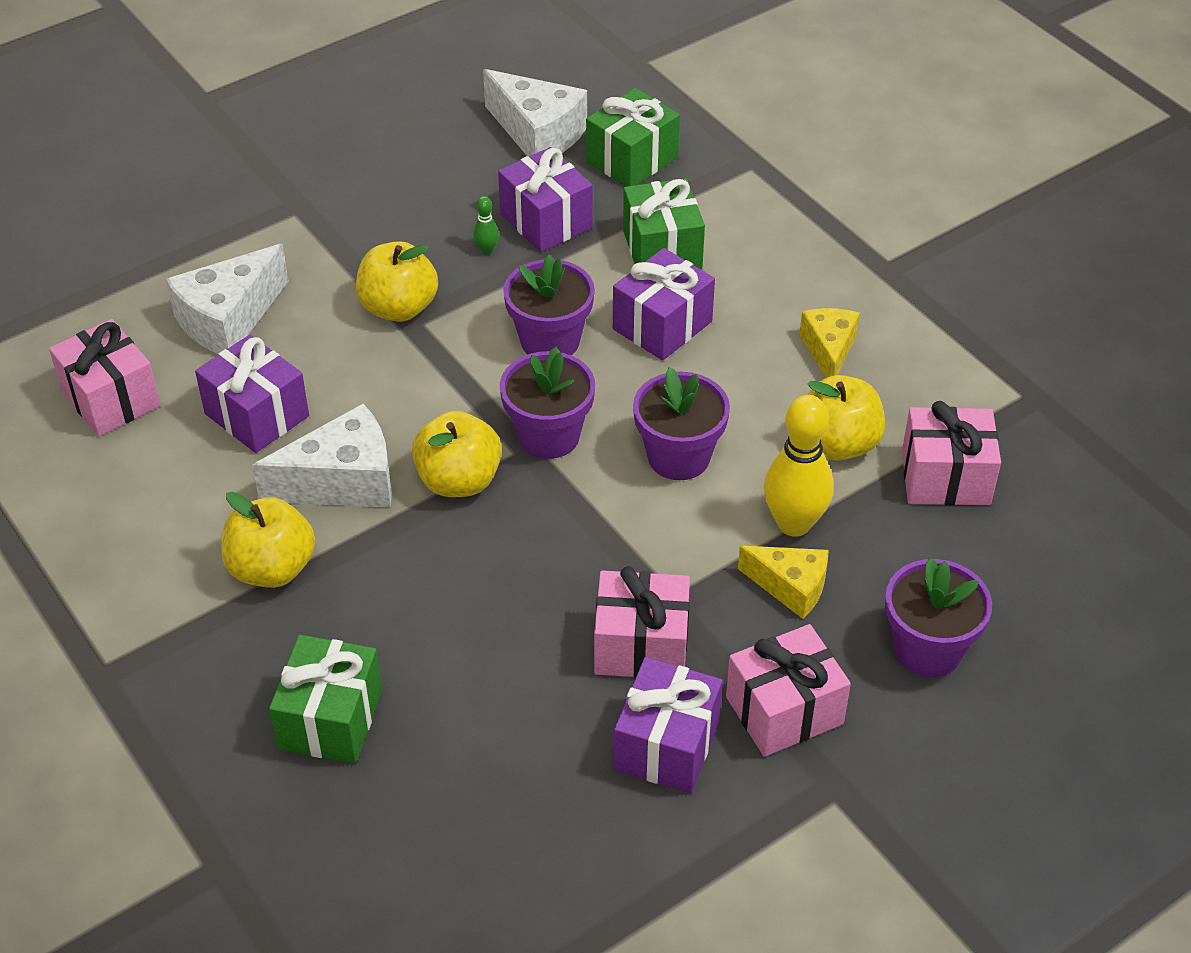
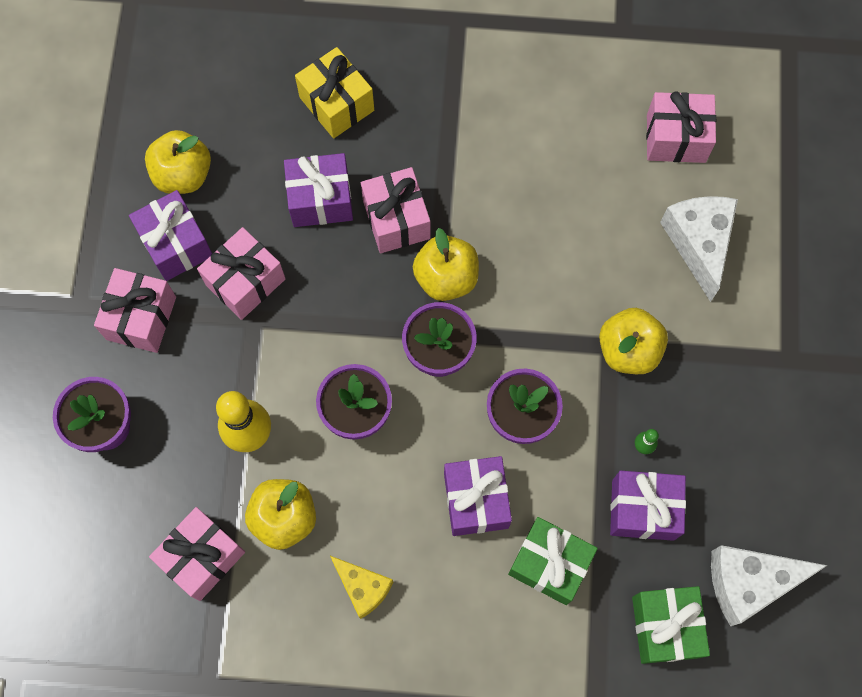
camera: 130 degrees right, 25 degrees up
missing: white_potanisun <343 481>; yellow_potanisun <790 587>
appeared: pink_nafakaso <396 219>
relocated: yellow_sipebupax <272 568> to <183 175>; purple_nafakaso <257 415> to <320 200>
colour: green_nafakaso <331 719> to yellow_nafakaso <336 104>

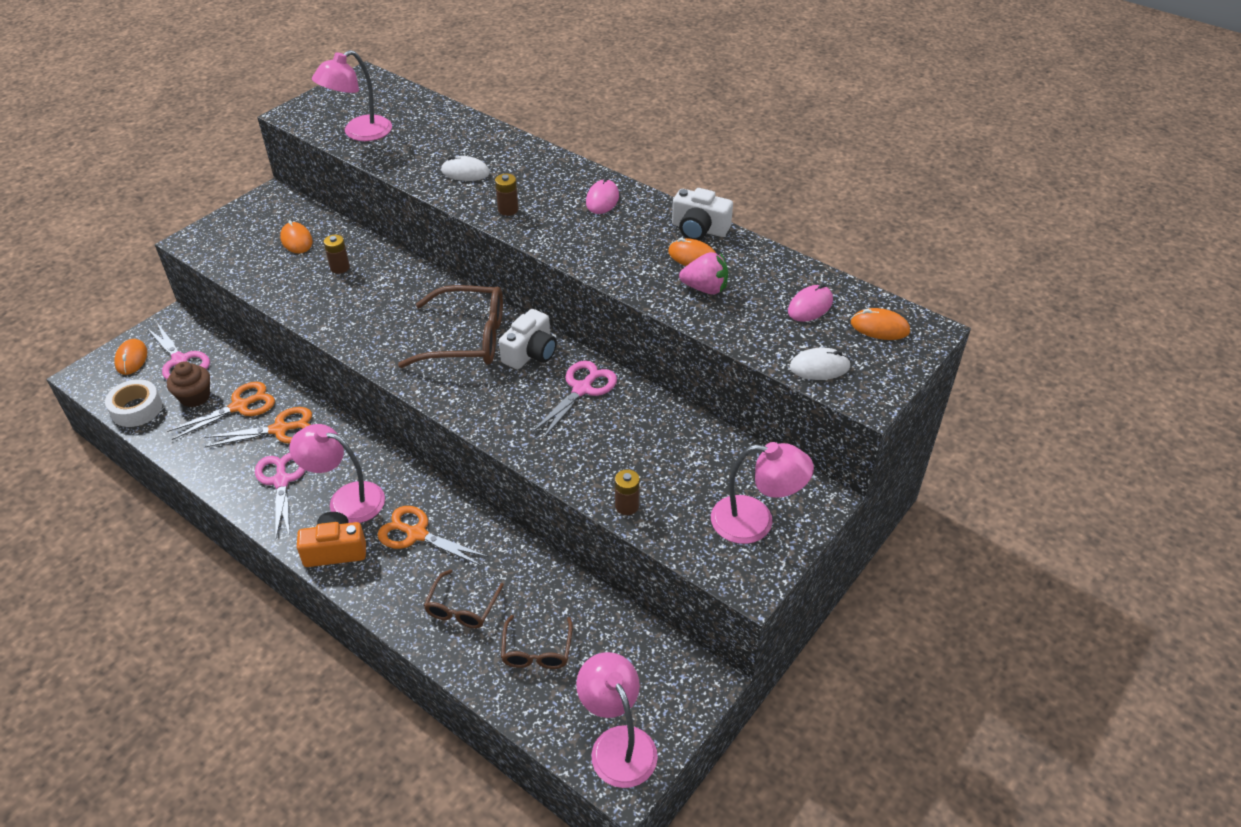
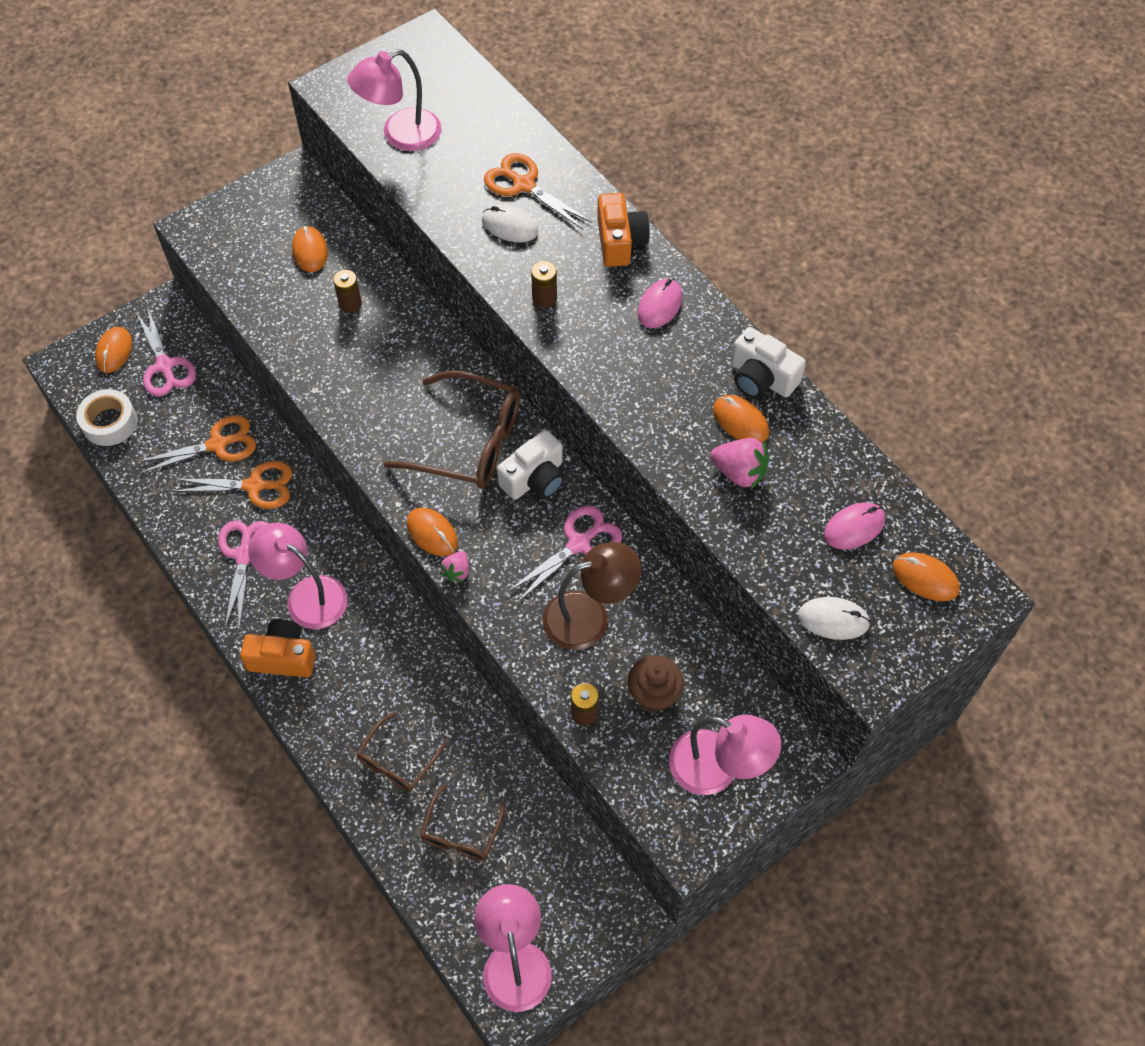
camera: 15 degrees right, 15 degrees up
appeared: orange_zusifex <432 533>; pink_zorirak <457 572>; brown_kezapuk <589 616>; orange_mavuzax <620 241>
relocated: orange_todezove <417 534> to <524 185>; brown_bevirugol <195 397> to <654 694>

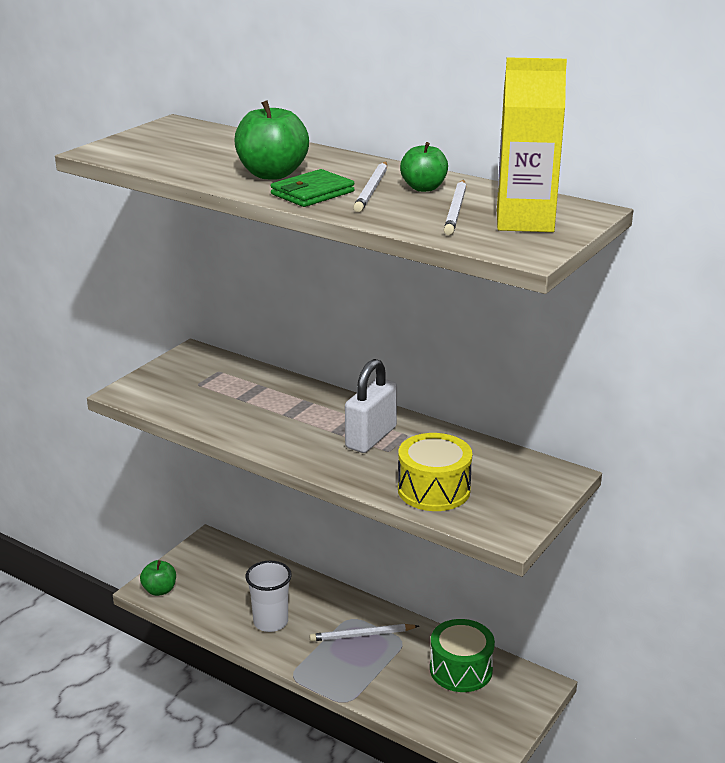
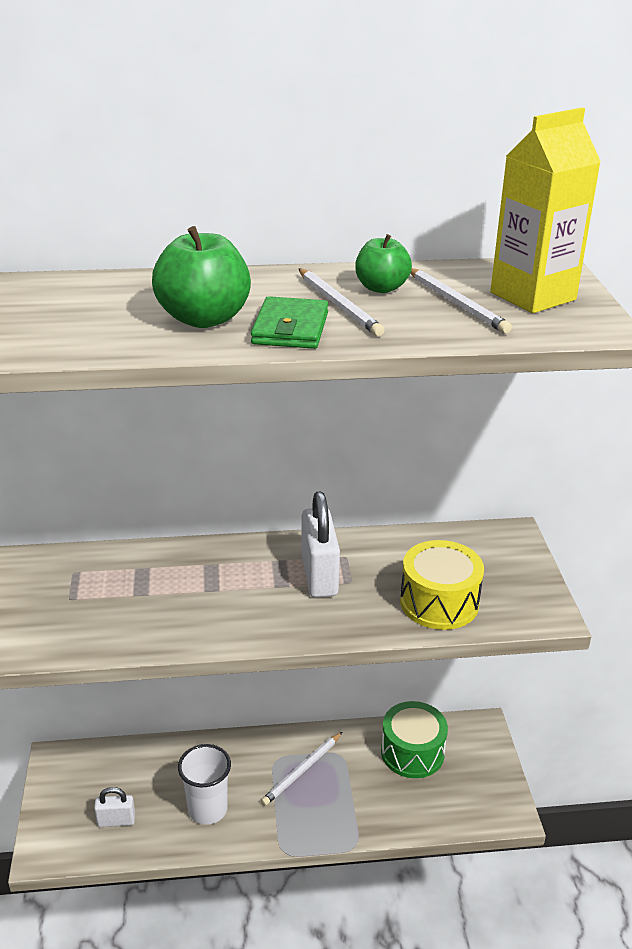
camera: 40 degrees left, 5 degrees up
missing: green_sipebupax <159 590>
appeared: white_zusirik <116 821>

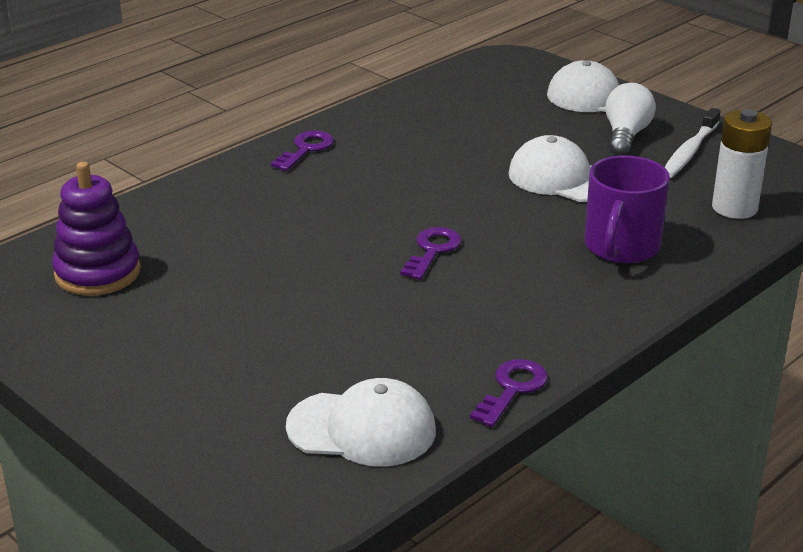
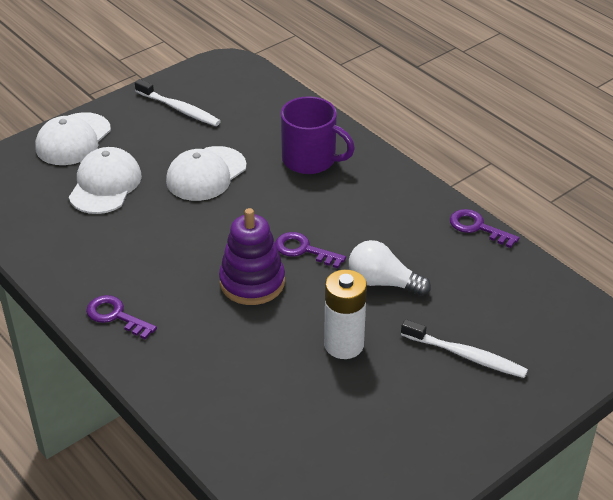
camera: 85 degrees left, 10 degrees up
appeared: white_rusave <466 355>
relocated: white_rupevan <362 429> to <105 185>; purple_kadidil <97 273> to <252 282>; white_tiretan <734 208> to <344 345>; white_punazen <626 136> to <383 282>

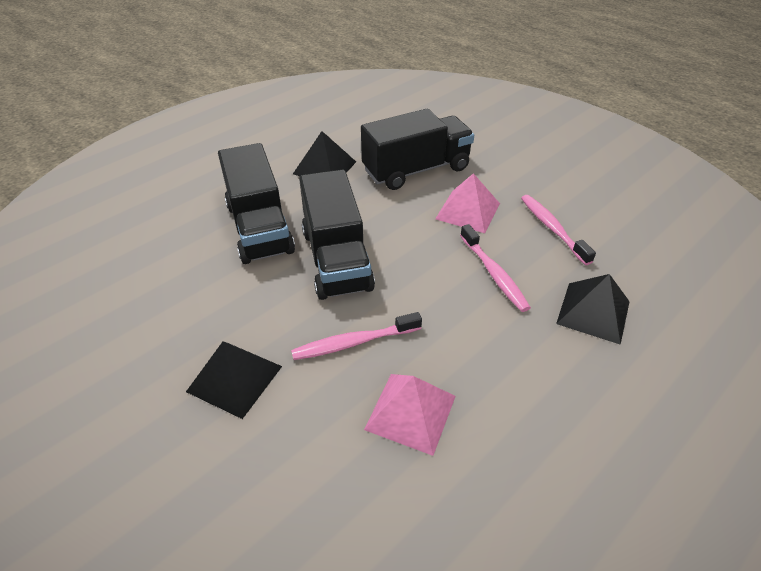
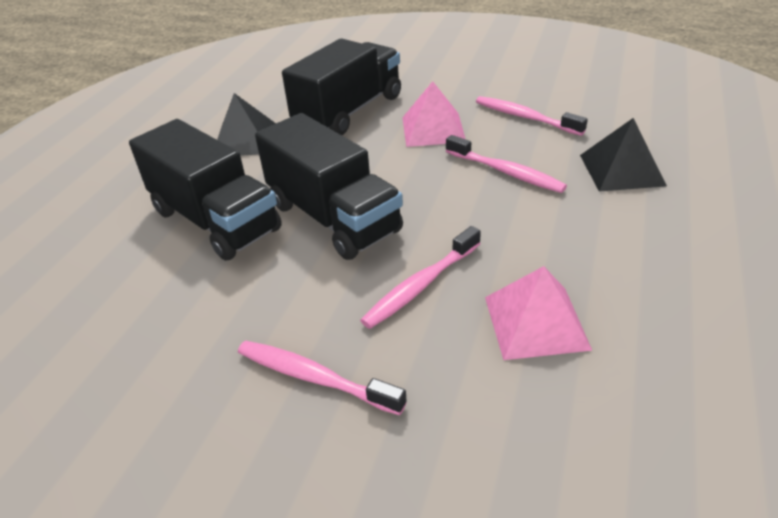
camera: 25 degrees left, 5 degrees down
exchanged: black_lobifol <234 378> to pink_rusave <314 377>

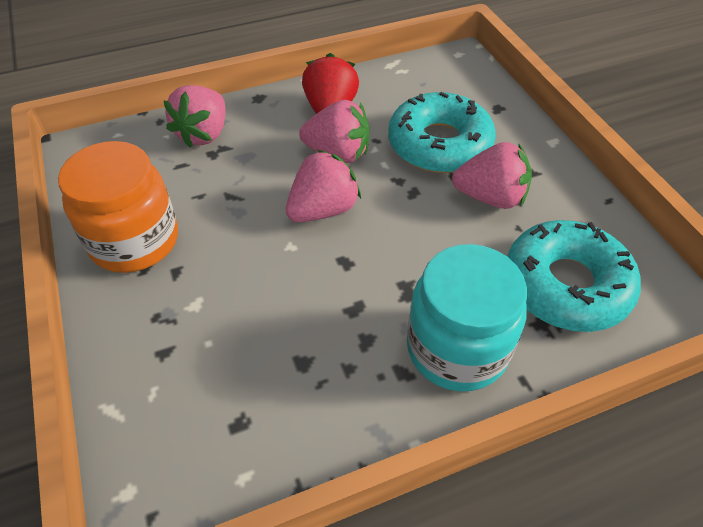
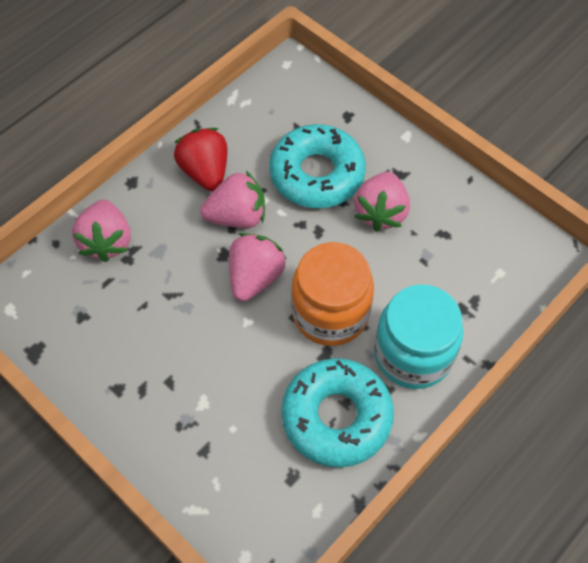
camera: 25 degrees left, 10 degrees up
relocated: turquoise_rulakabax <566 285> to <336 417>; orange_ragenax <134 241> to <330 313>
spun: pink_zorirak <490 197> = <380 212> 120 degrees clockwise

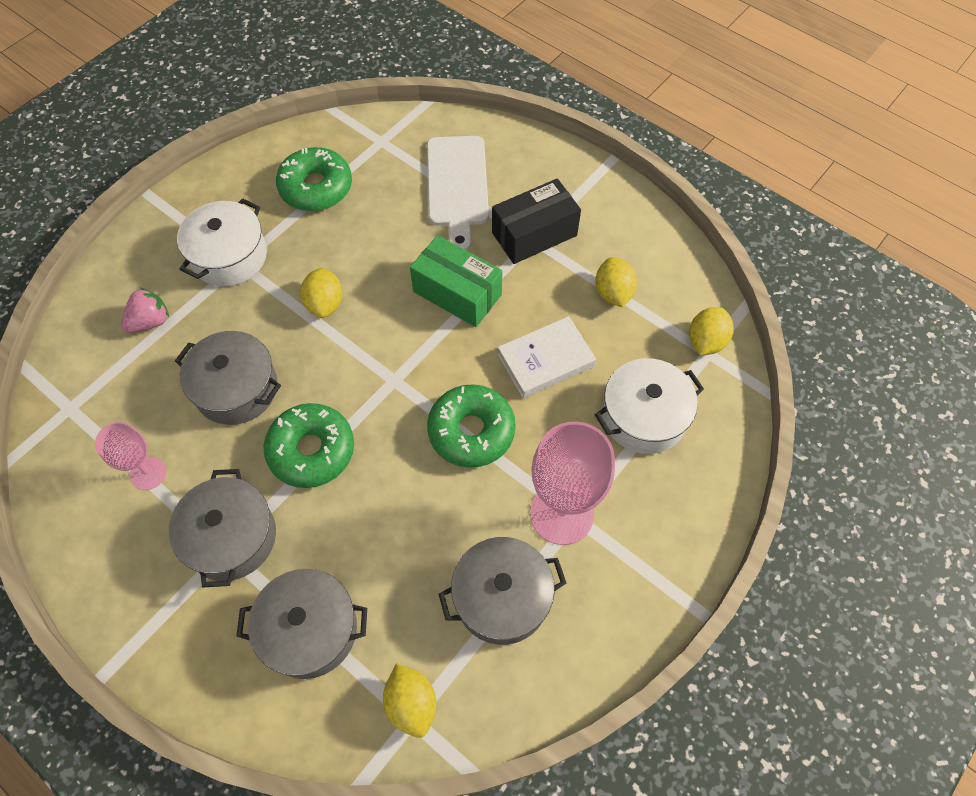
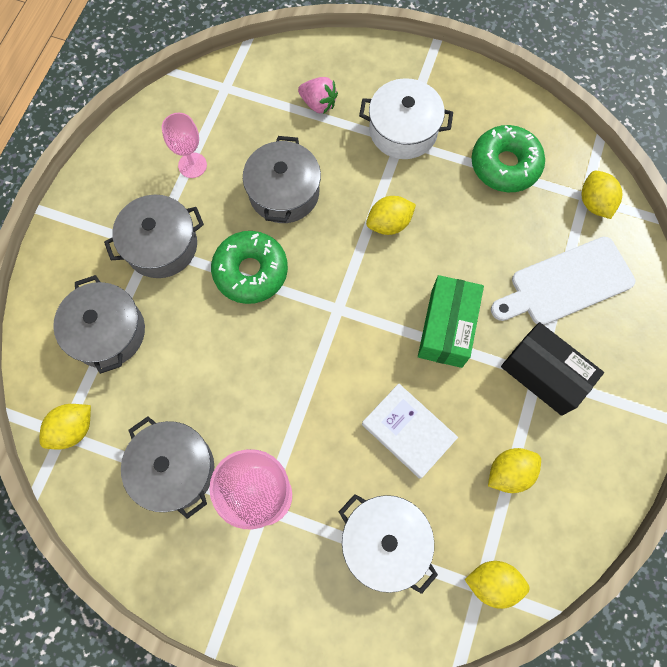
camera: 70 degrees right, 10 degrees up
missing: green_rulakabax <471 431>
appeared: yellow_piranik <594 203>

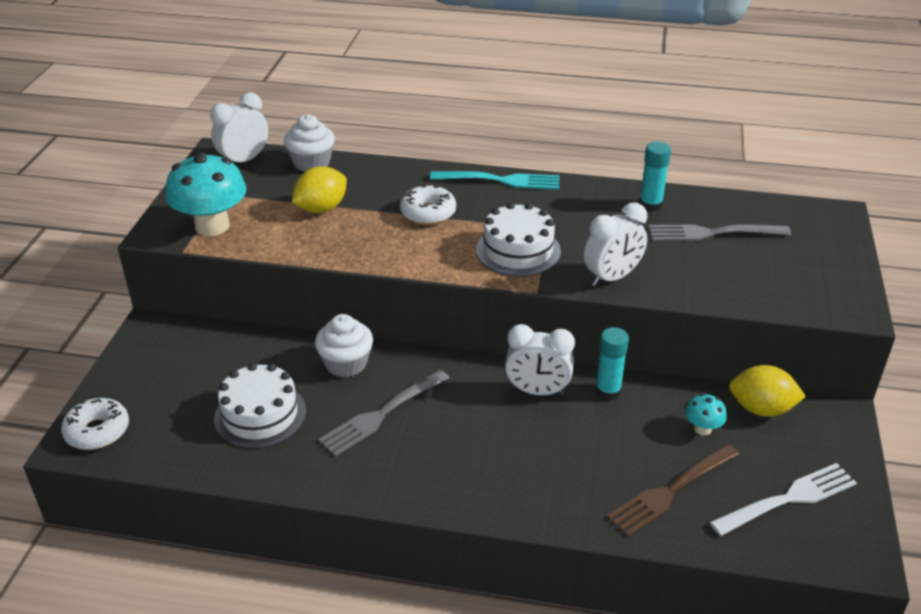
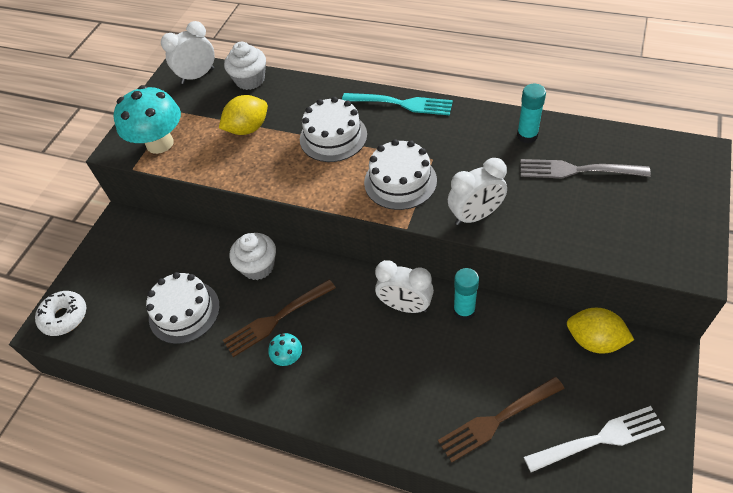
camera: 15 degrees right, 15 degrees up
relocated: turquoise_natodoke <702 429> to <288 358>
exchanged: white_rulakabax <428 213> to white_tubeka <333 137>
colour: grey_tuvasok <382 413> to brown_tuvasok <277 318>

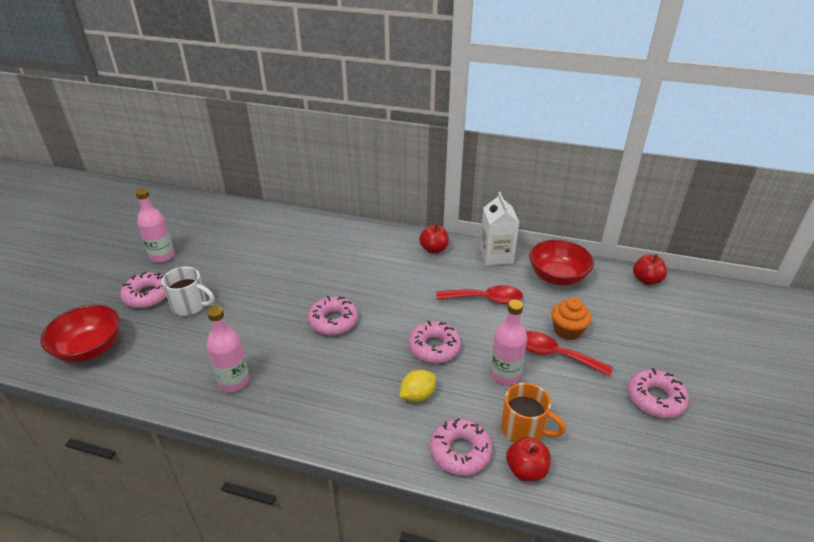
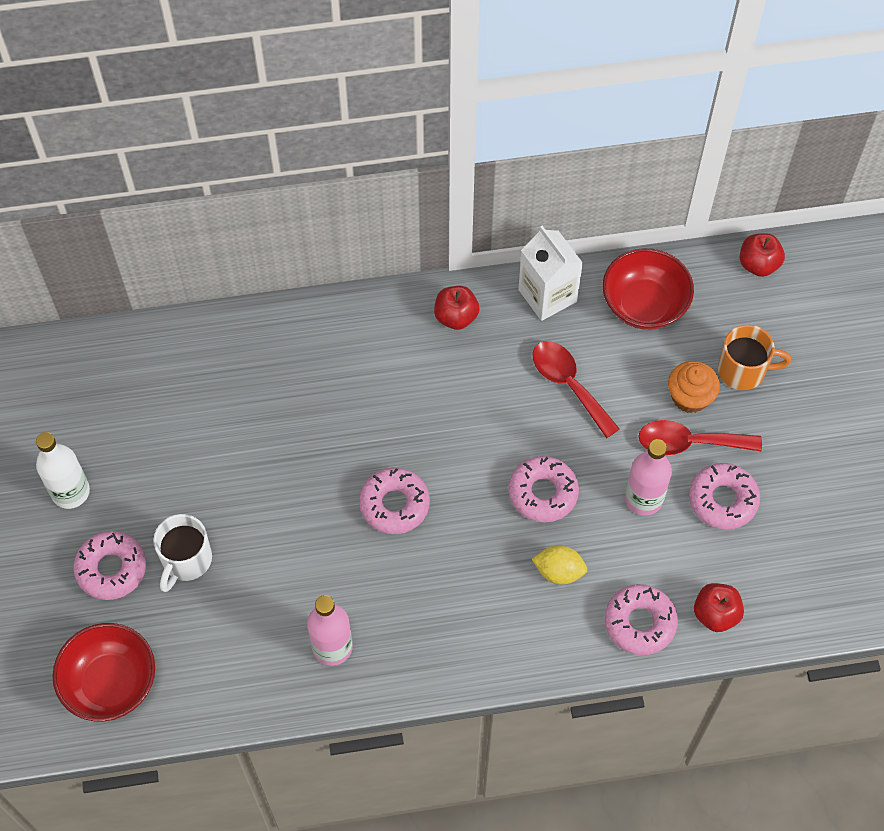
camera: 25 degrees left, 25 degrees up
relocated: pink_rulakabax <655 399> to <722 500>; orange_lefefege <524 429> to <743 370>
colour: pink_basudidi <162 256> to white_basudidi <70 492>
spun: white_lefefege <190 306> = <186 560> 120 degrees clockwise; yellow_piranik <417 395> = <559 571> 75 degrees clockwise; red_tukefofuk <485 299> = <569 384> 105 degrees counterclockwise

